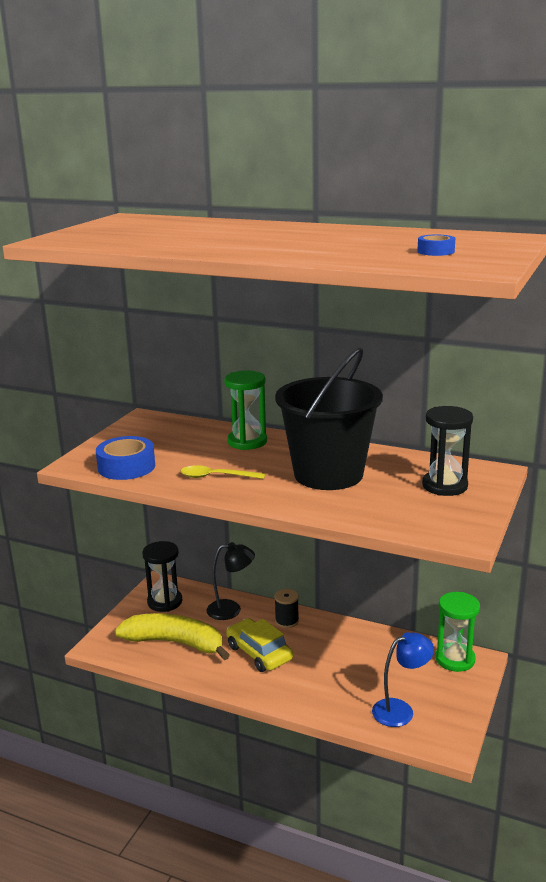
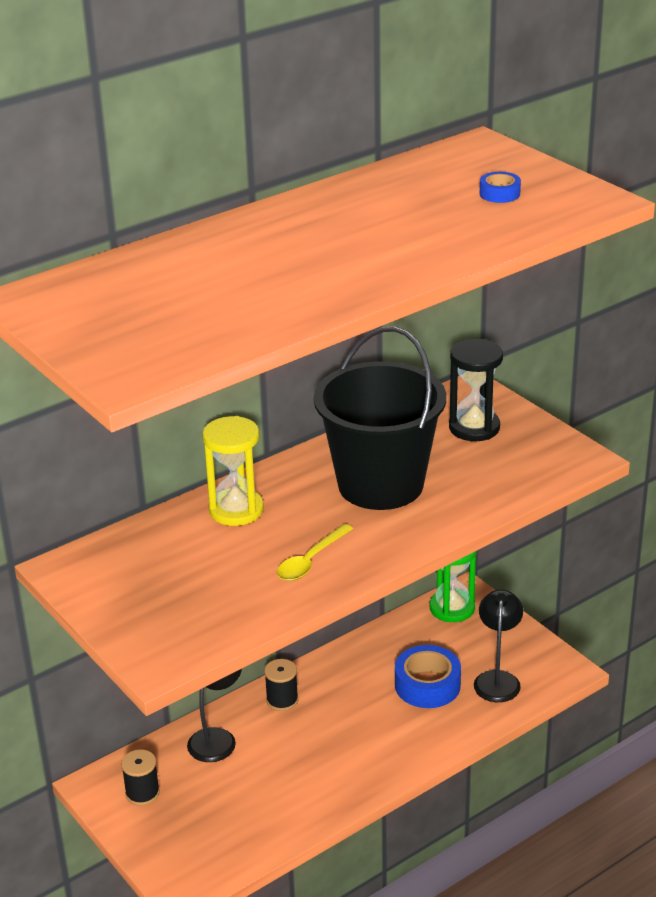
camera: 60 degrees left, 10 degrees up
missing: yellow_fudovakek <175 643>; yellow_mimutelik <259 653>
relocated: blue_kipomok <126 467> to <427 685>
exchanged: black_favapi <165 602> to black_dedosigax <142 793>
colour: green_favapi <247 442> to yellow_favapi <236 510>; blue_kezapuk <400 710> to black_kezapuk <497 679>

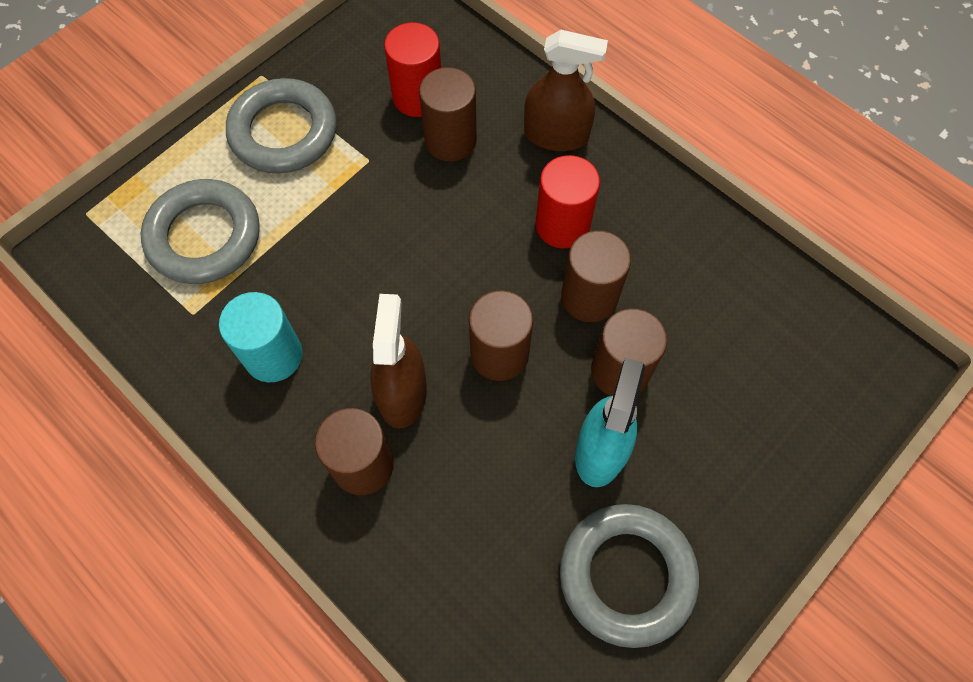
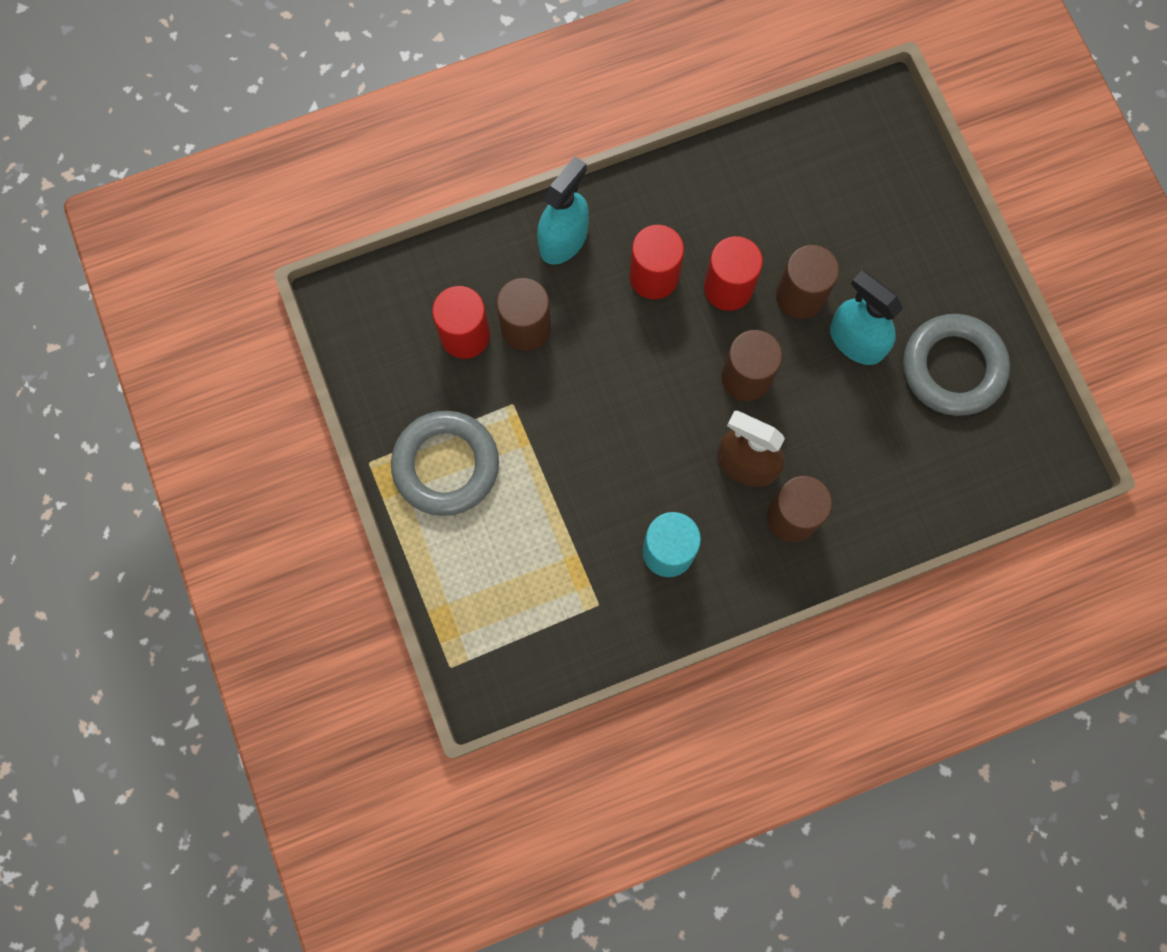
camera: 65 degrees left, 10 degrees up
missing: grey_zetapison <204 237>
colour: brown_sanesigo <556 135> to turquoise_sanesigo <563 239>; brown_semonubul <589 297> to red_semonubul <728 288>

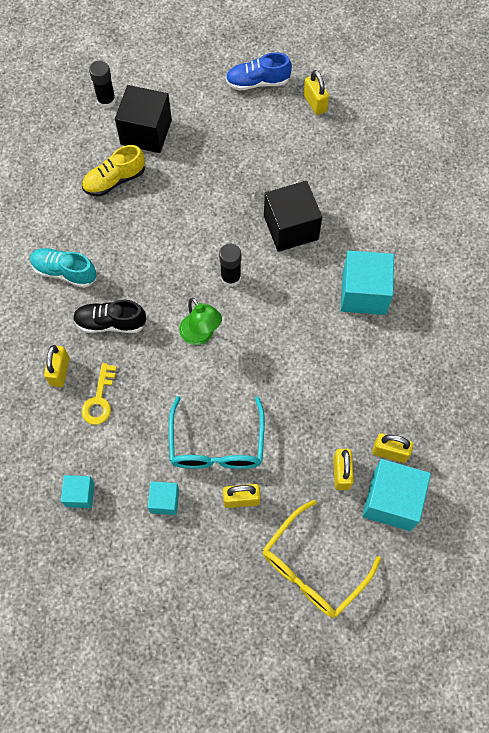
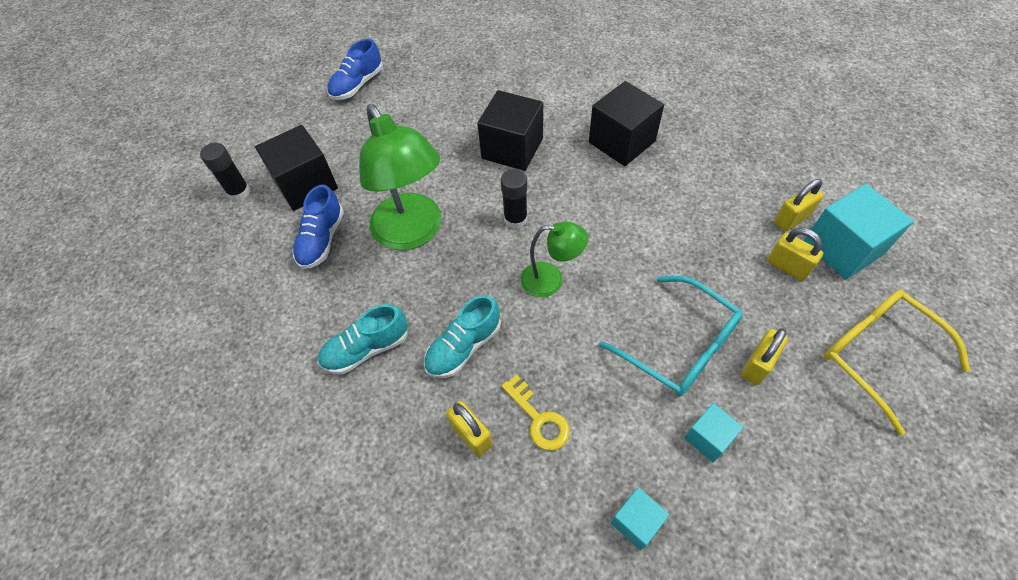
camera: 45 degrees left, 10 degrees down
missing: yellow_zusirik <315 103>
appeared: green_kezapuk <413 233>
colour: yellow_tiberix <115 180> to blue_tiberix <322 239>; black_tiberix <111 323> to turquoise_tiberix <464 347>; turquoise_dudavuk <364 293> to black_dudavuk <621 142>
spun: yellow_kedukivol <312 568> = <876 354> 150 degrees clockwise

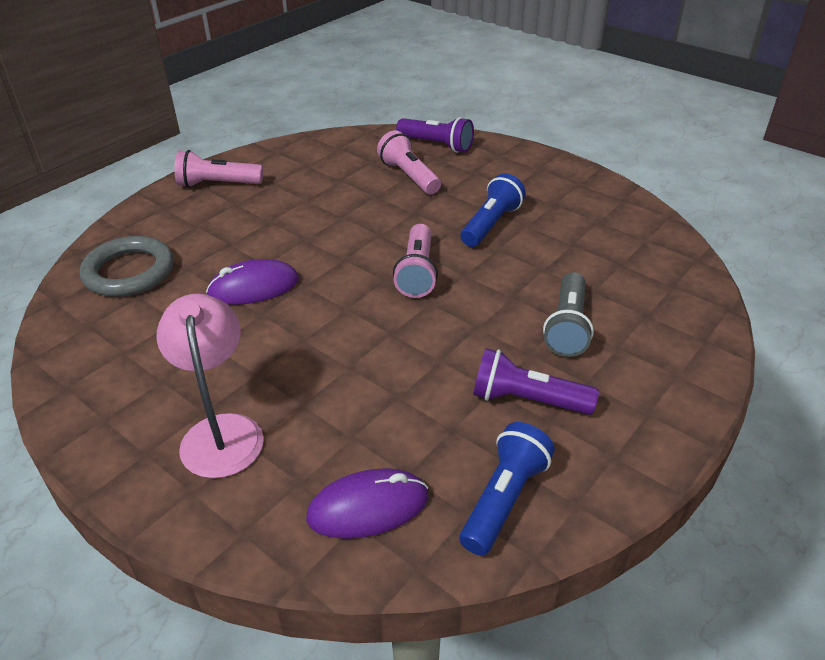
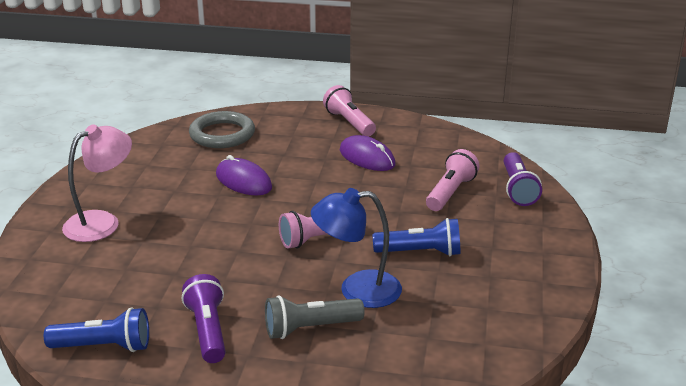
camera: 60 degrees right, 10 degrees down
appeared: blue_kezapuk <357 290>
relocated: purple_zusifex <368 507> to <367 158>

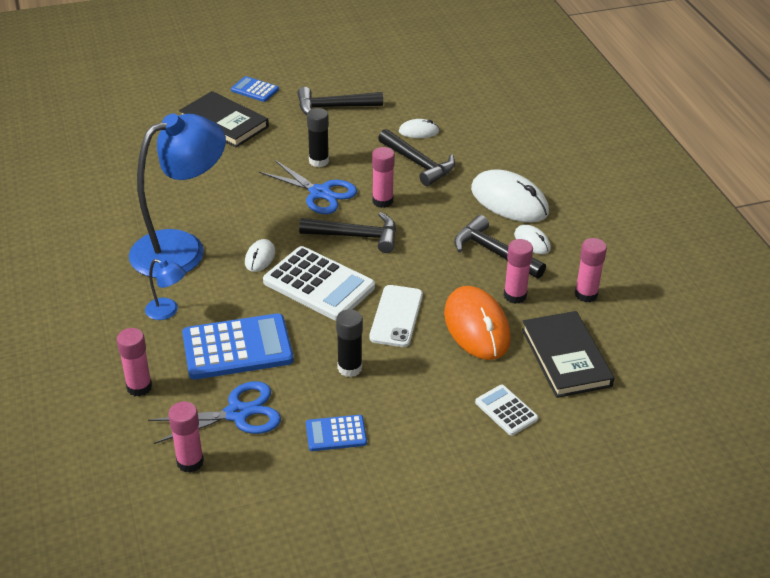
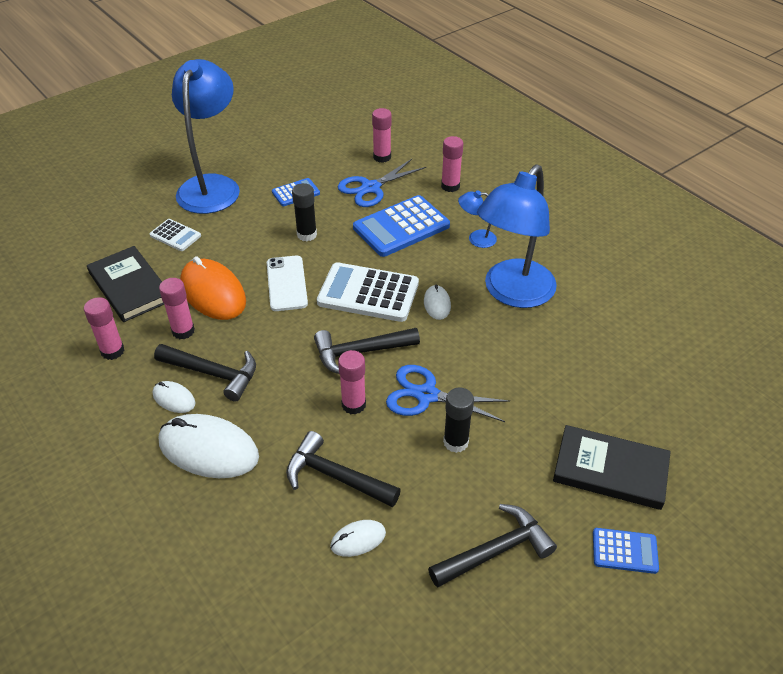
camera: 160 degrees right, 5 degrees up
appeared: blue_kezapuk <212 186>

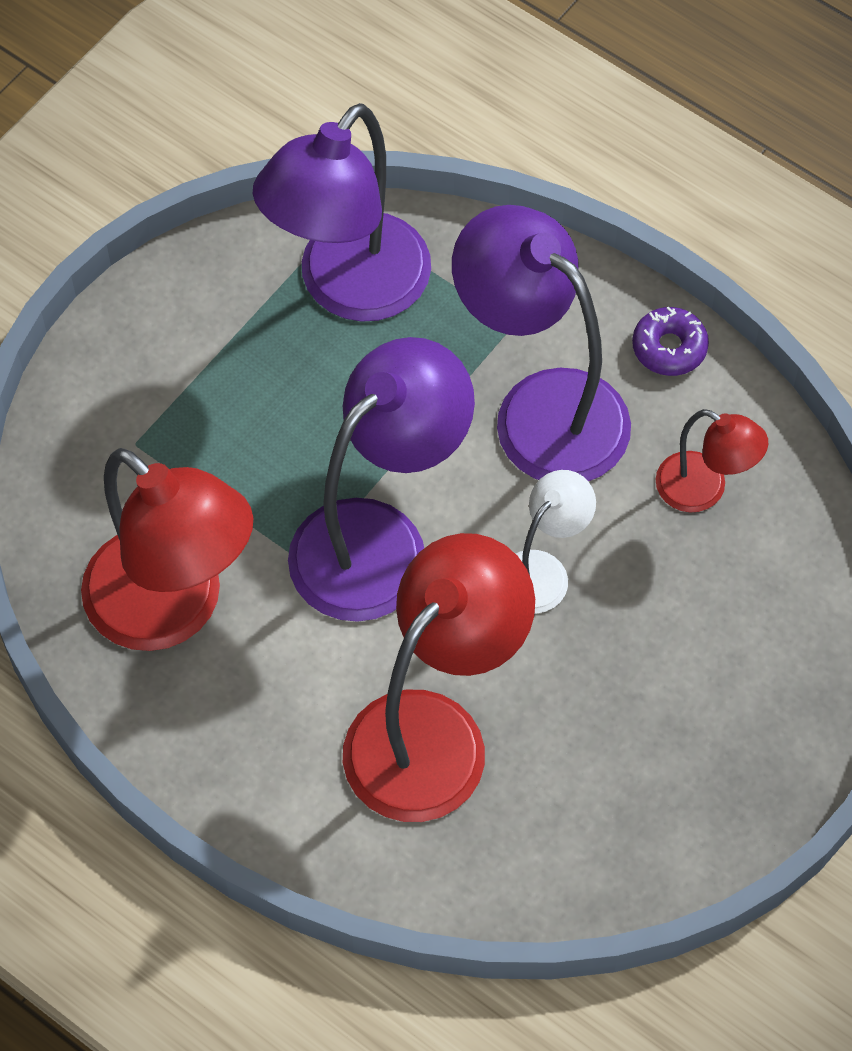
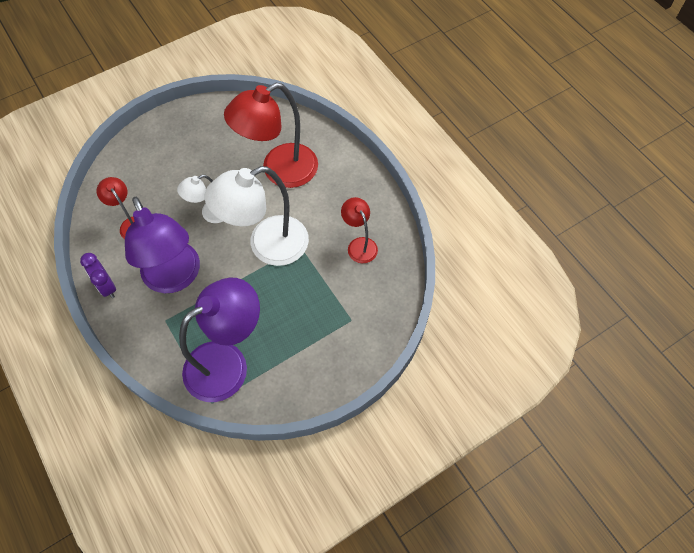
camera: 160 degrees left, 0 degrees up
exchanged: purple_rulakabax <669 347> to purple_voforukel <107 287>
colour: purple_kezapuk <379 540> to white_kezapuk <267 246>
size: red_kezapuk <173 609> = <359 245> x0.51

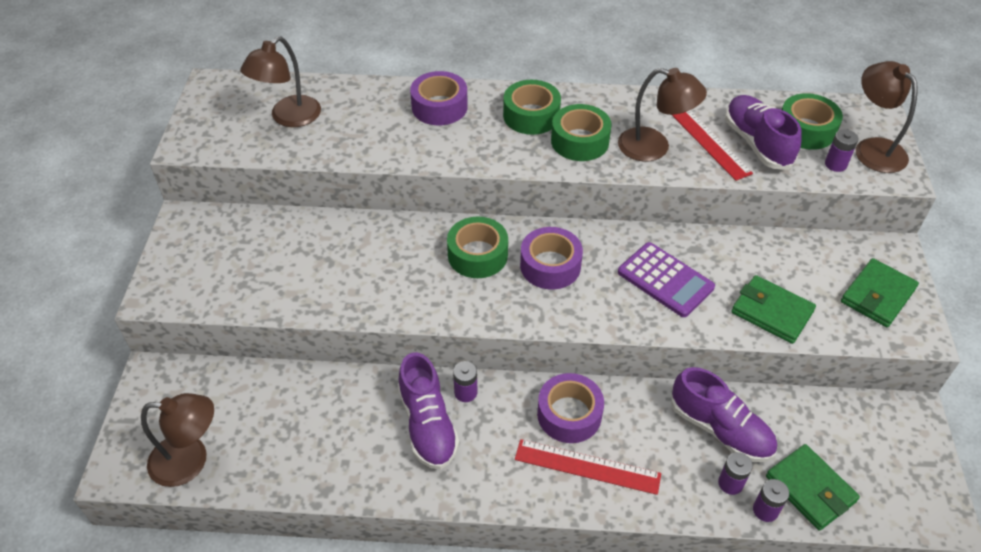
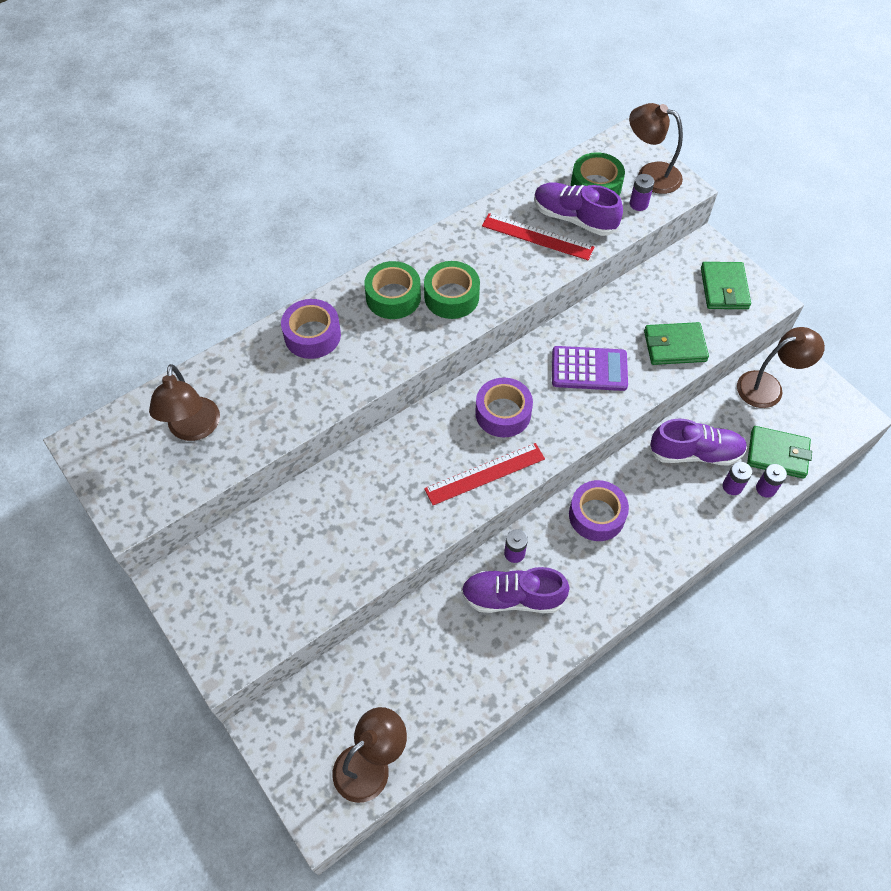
camera: 40 degrees left, 10 degrees up
missing: green_kipomok <477 255>
relocated: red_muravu <587 466> to <485 473>; brown_kezapuk <654 147> to <768 386>
spun: purple_tiberix <428 425> = <512 597> 150 degrees clockwise

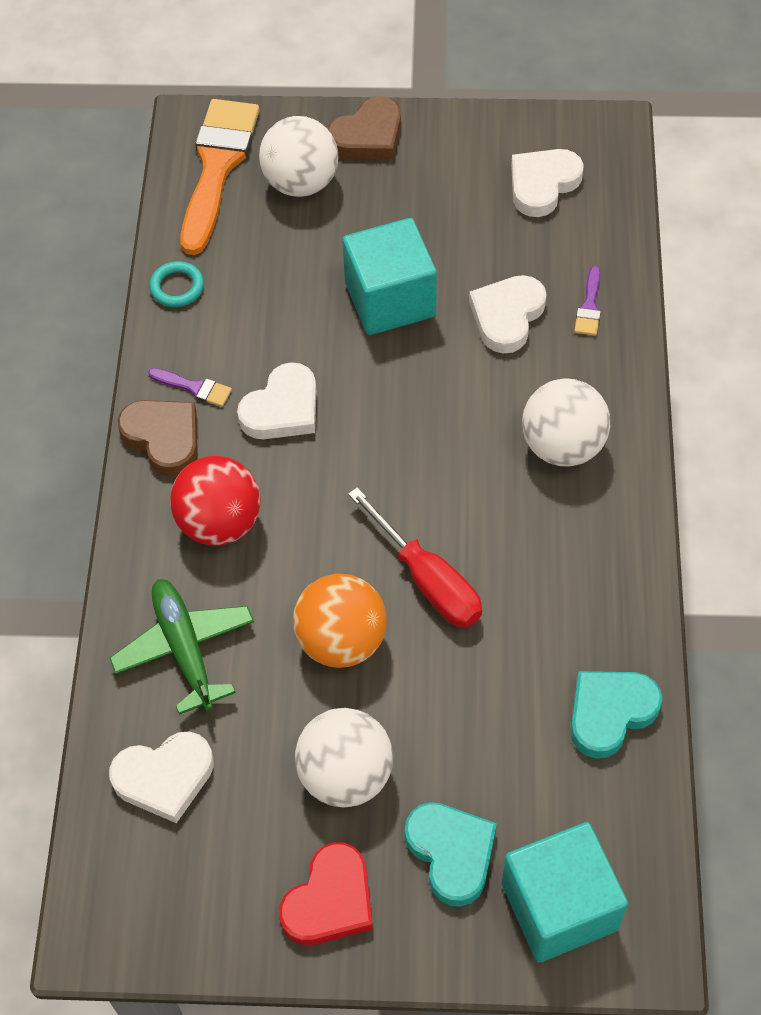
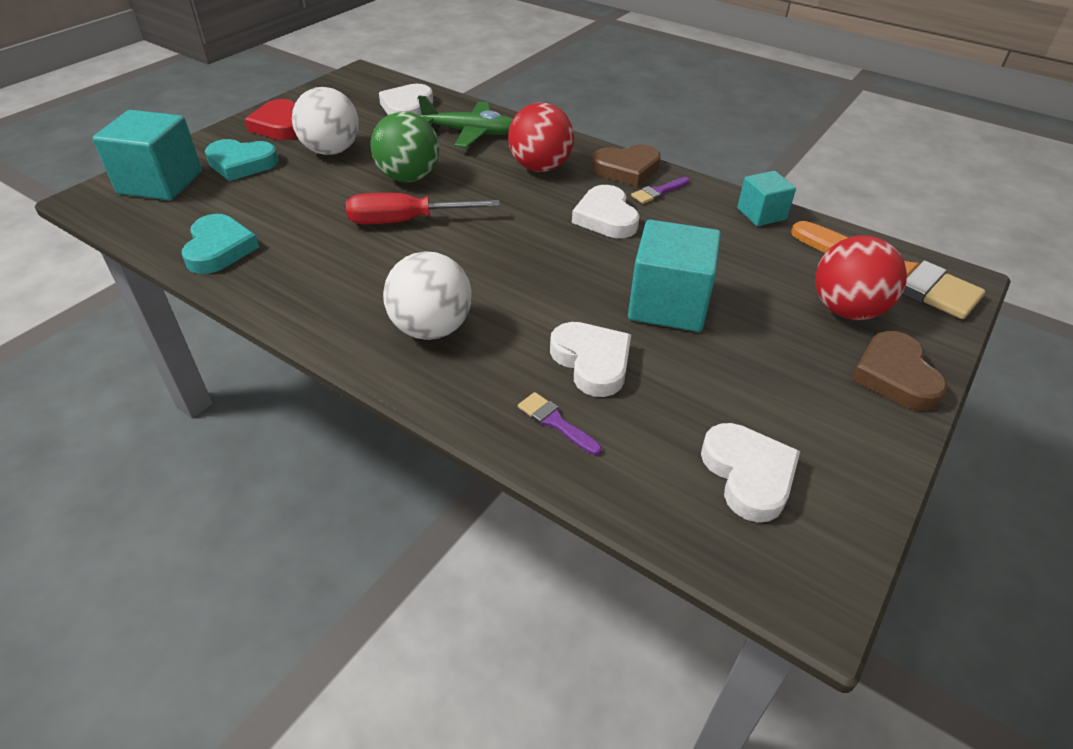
camera: 120 degrees right, 15 degrees down
exchanged: turquoise_zetapison <177 287> to turquoise_dudavuk <761 214>
colour: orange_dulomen <341 640> to green_dulomen <408 177>; white_dulomen <301 183> to red_dulomen <846 310>

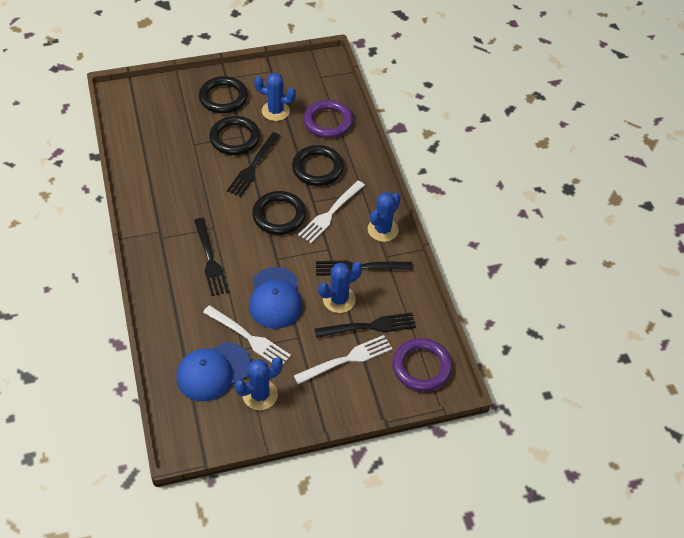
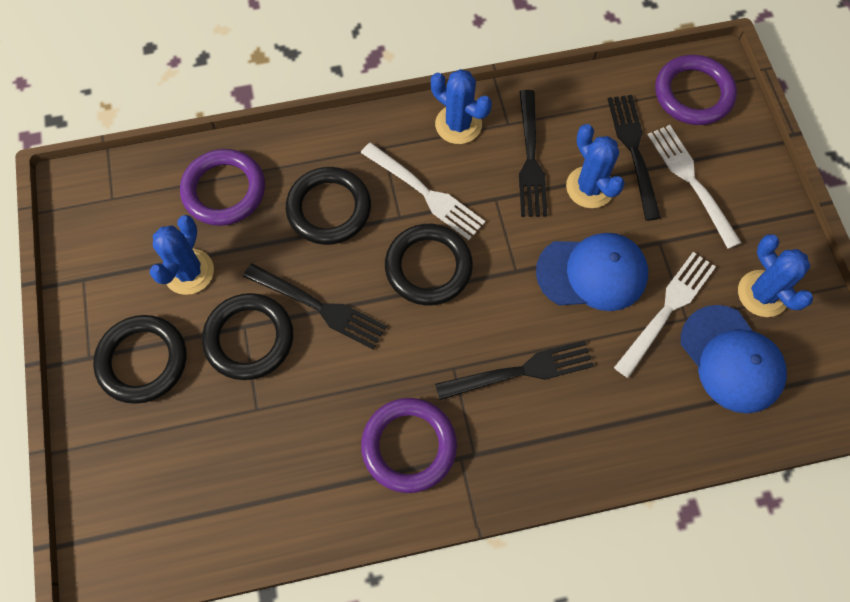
camera: 85 degrees left, 15 degrees up
appeared: purple_zetapison <409 446>

